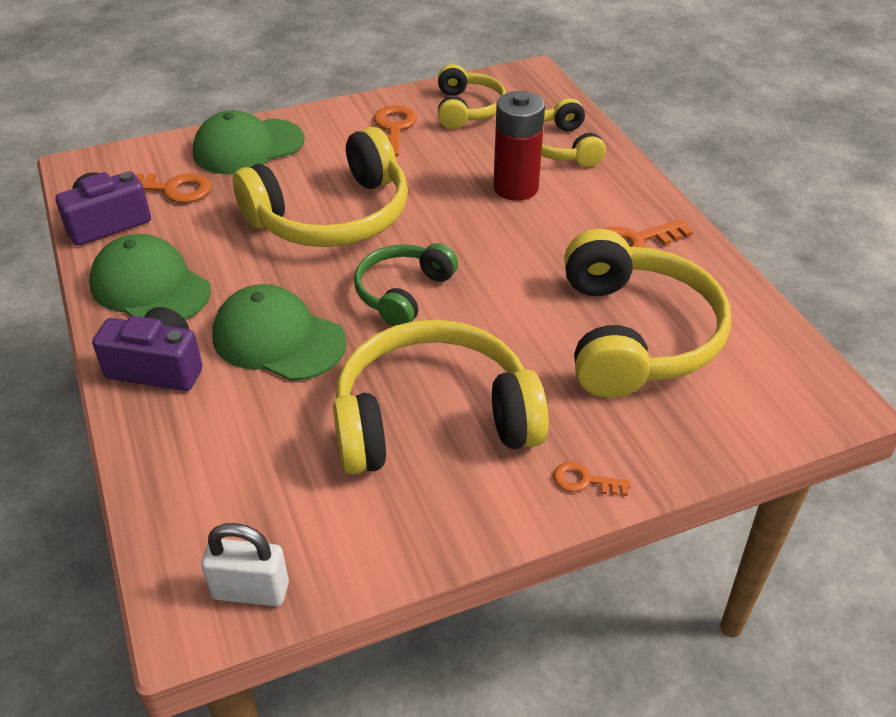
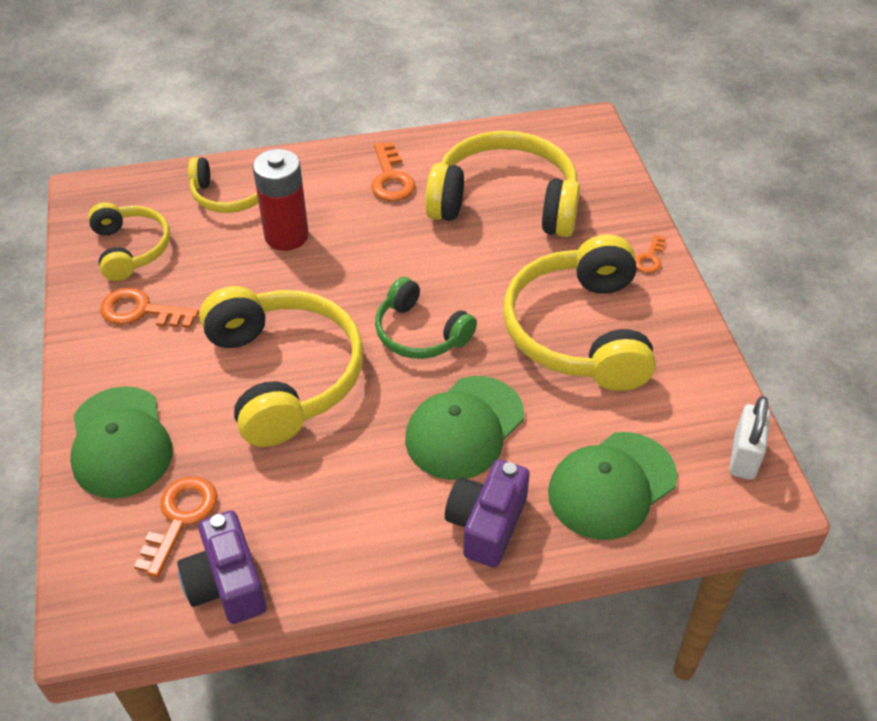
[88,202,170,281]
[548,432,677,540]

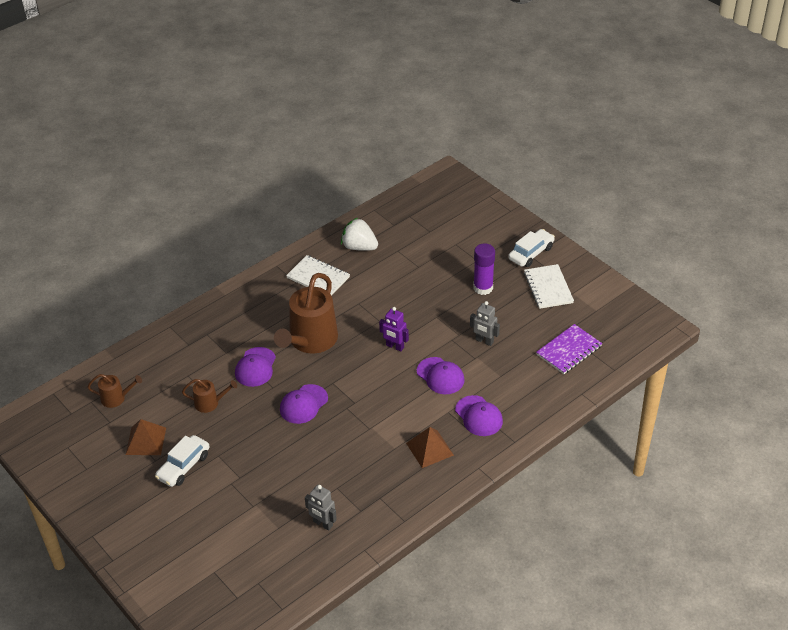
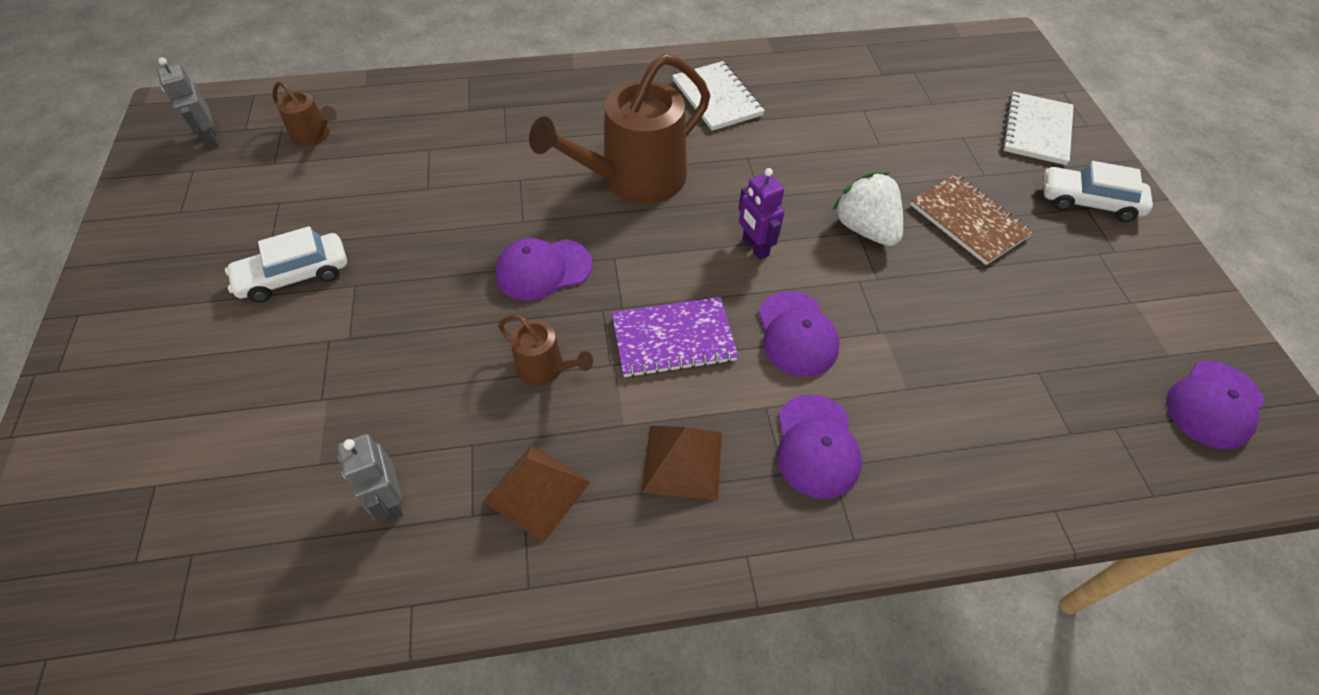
[157,57,219,150]
[483,444,591,543]
[498,315,593,385]
[612,297,738,378]
[833,173,903,246]
[910,174,1034,265]
[1002,92,1074,165]
[1043,161,1153,222]
[1166,361,1264,450]

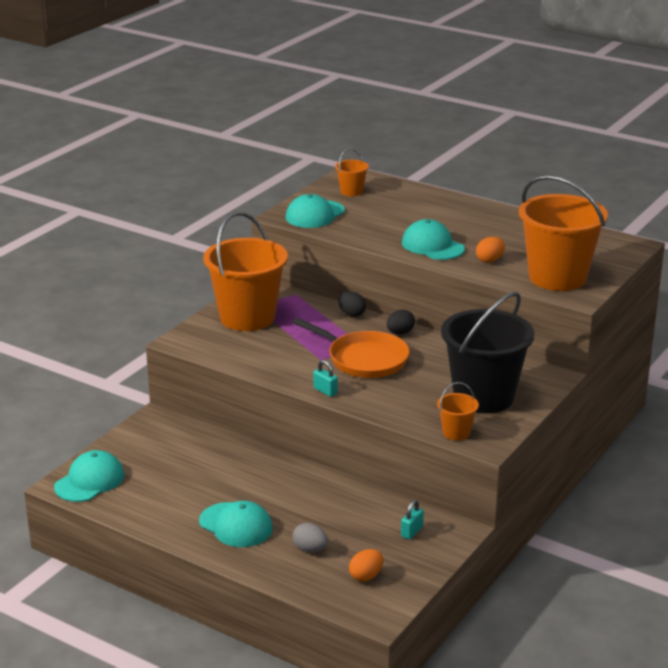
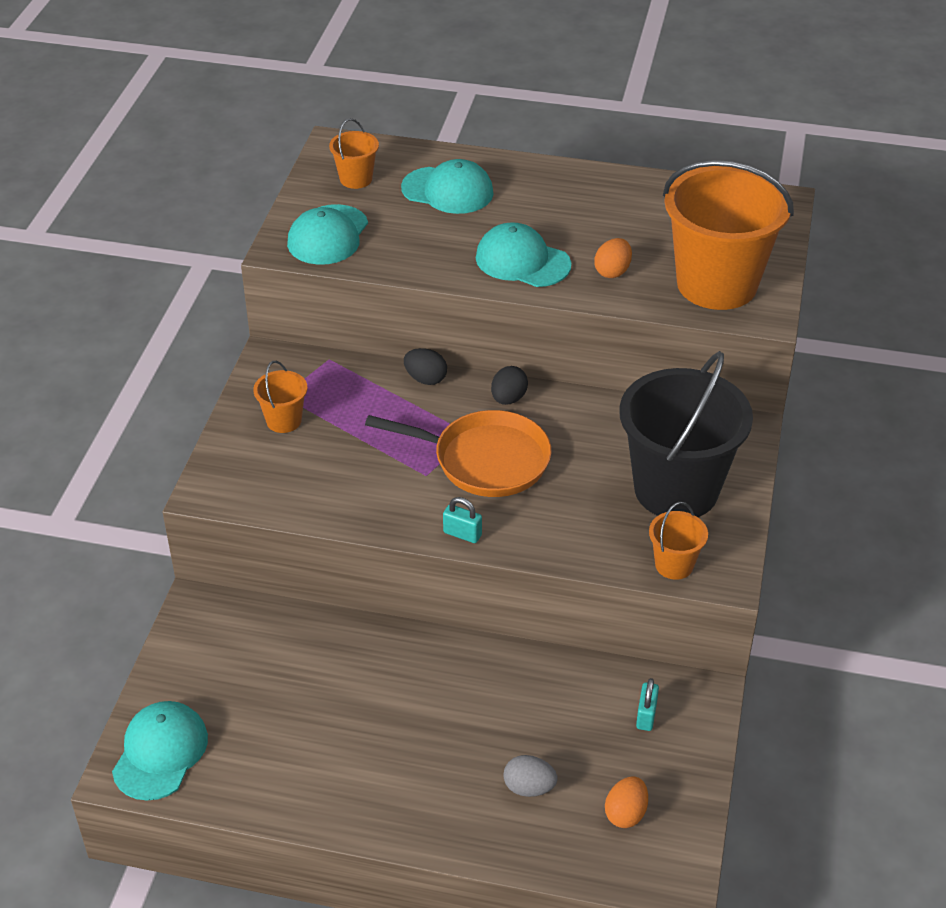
[253,361,308,433]
[401,159,494,214]

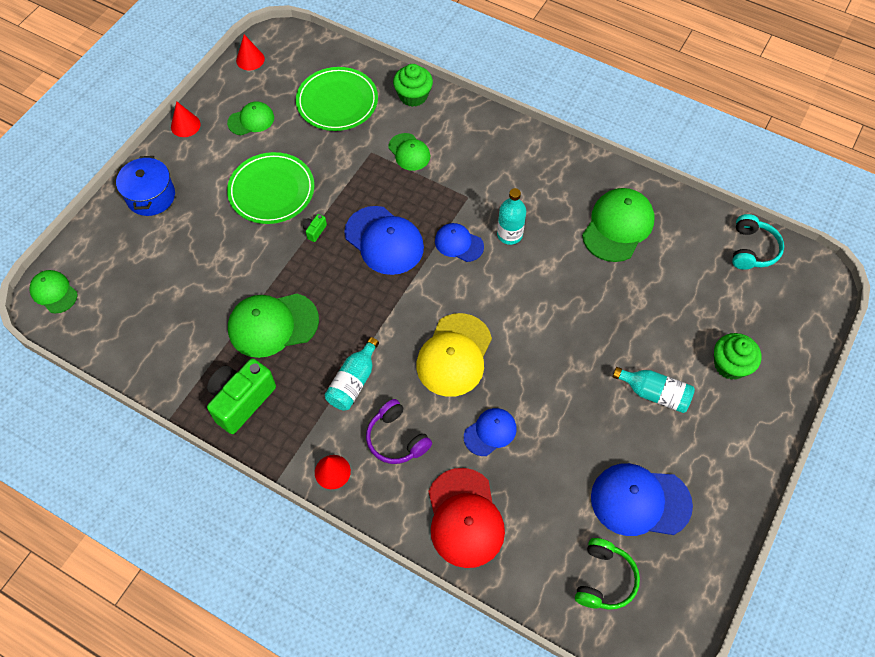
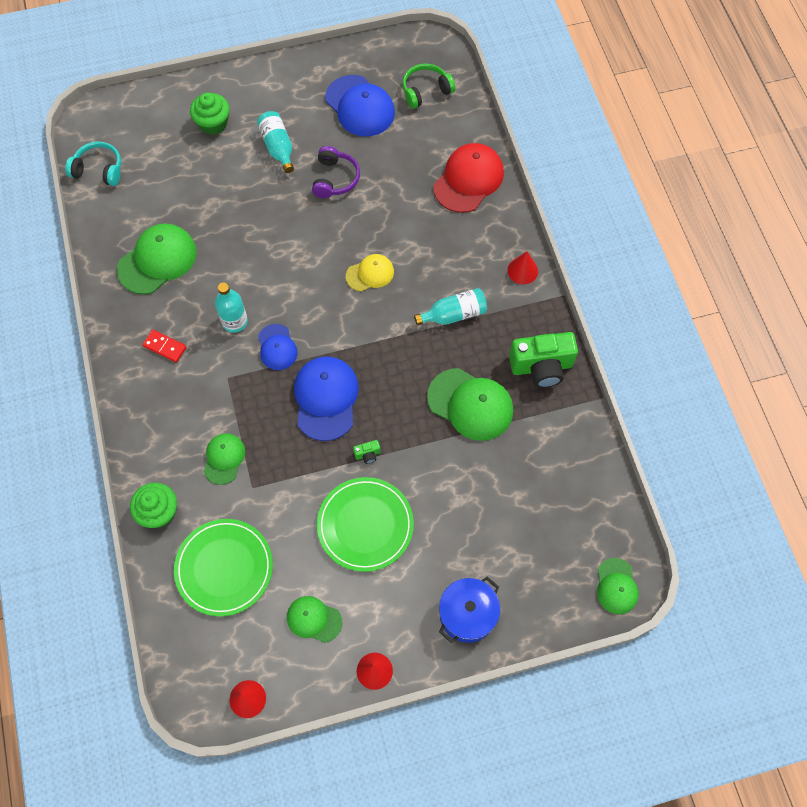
[65,141,121,186]
[117,223,197,295]
[142,330,187,363]
[312,146,360,198]
[346,254,394,292]
[464,408,517,456] (first image)

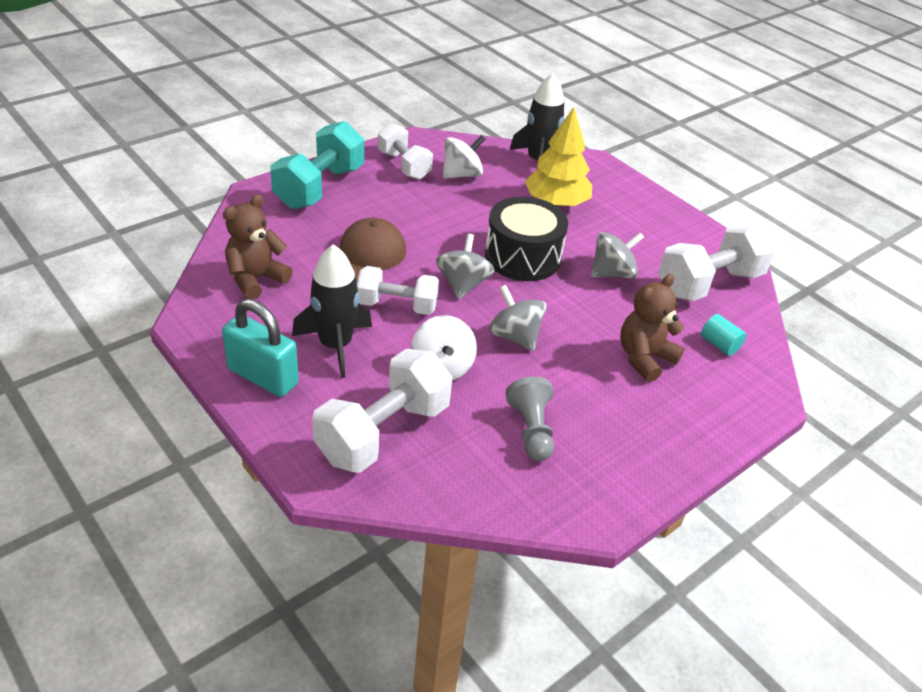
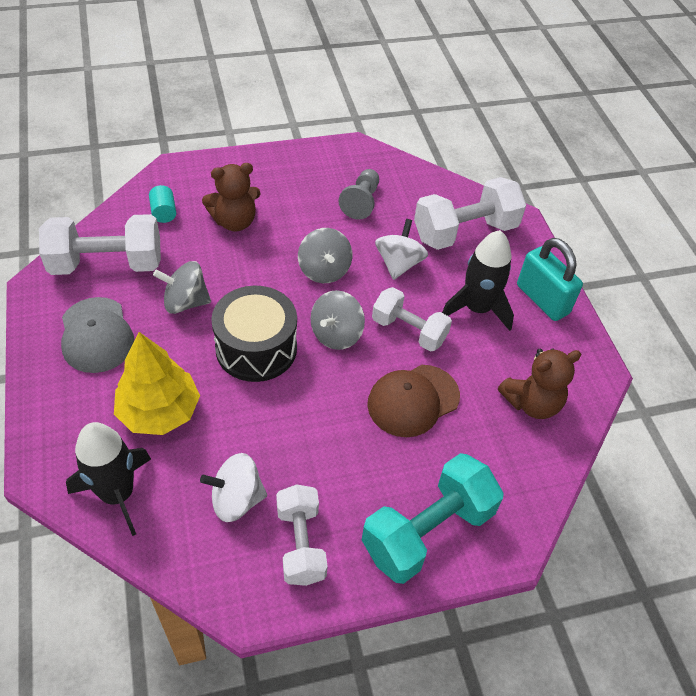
[61,297,134,373]

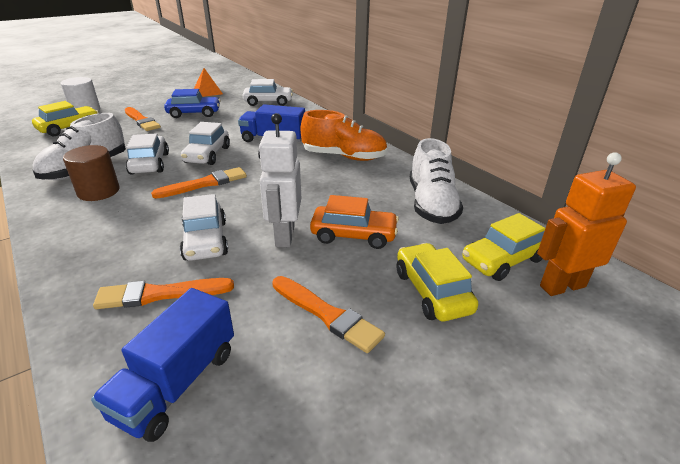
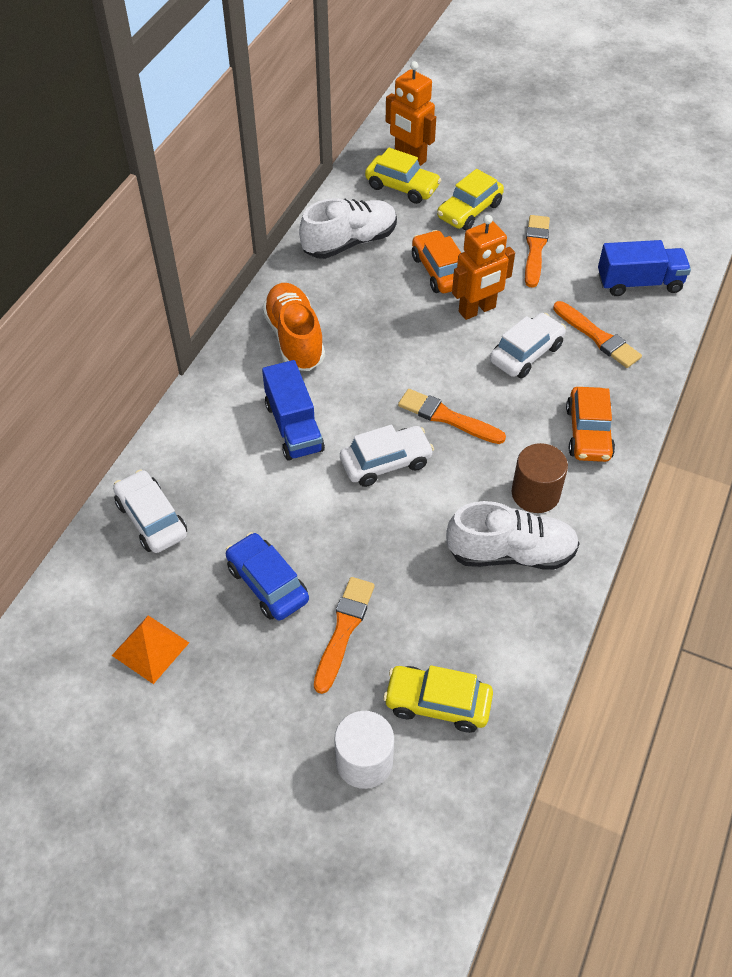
[452,215,515,320]
[566,387,615,462]
[126,133,169,175] (first image)

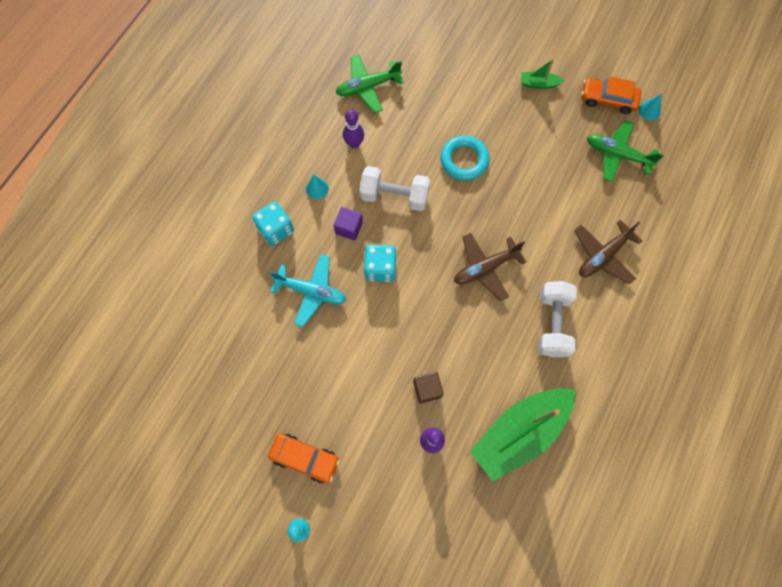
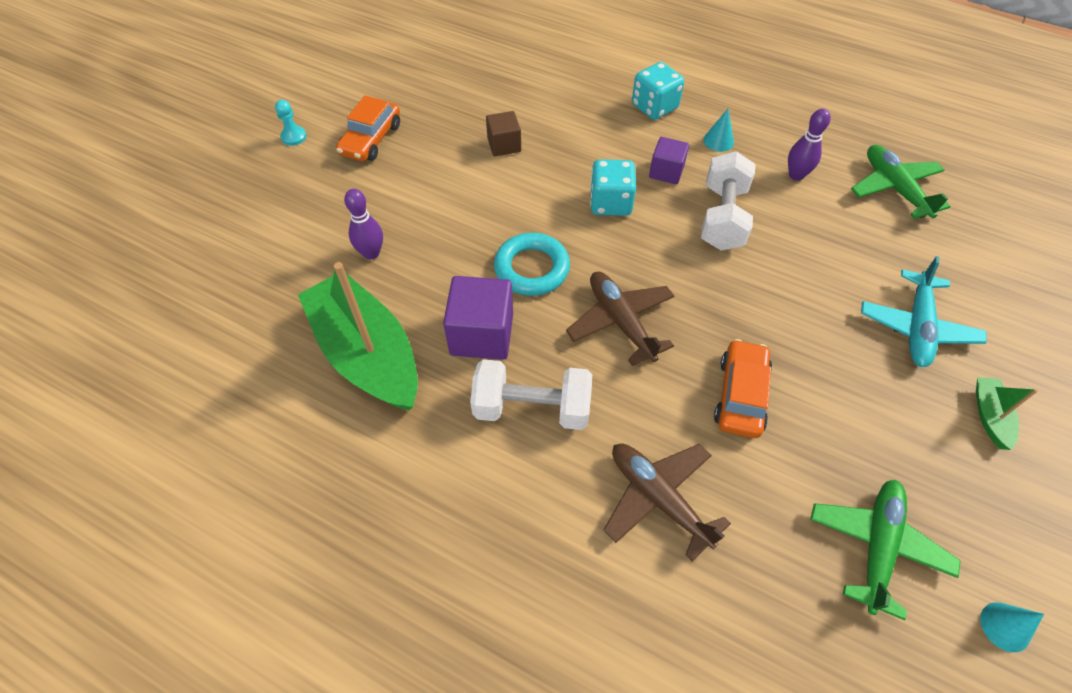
[443,276,513,360]
[486,111,521,156]
[494,233,570,296]
[714,339,772,438]
[861,256,987,367]

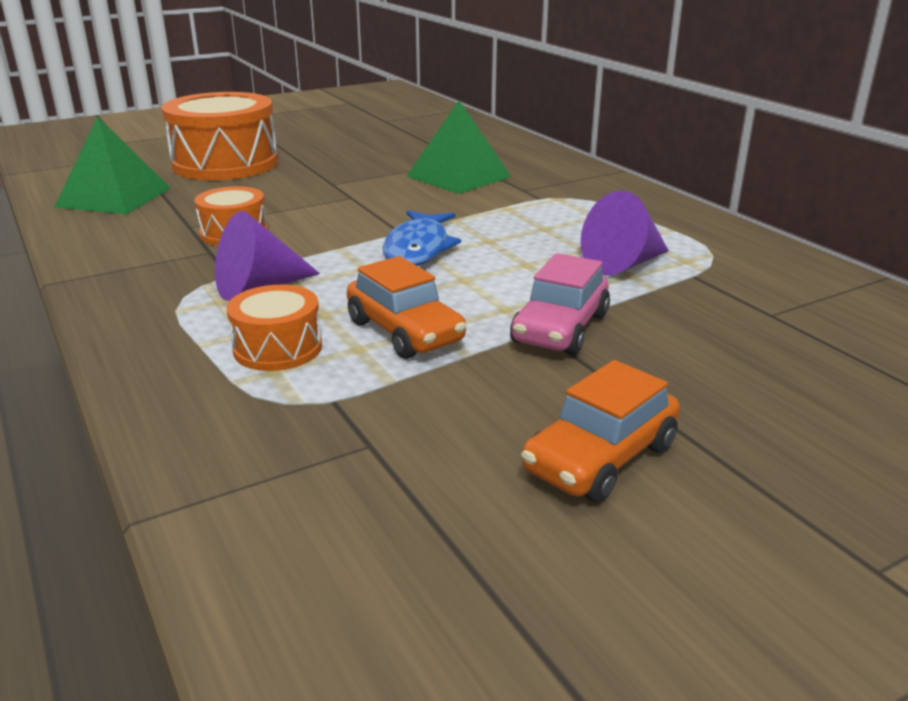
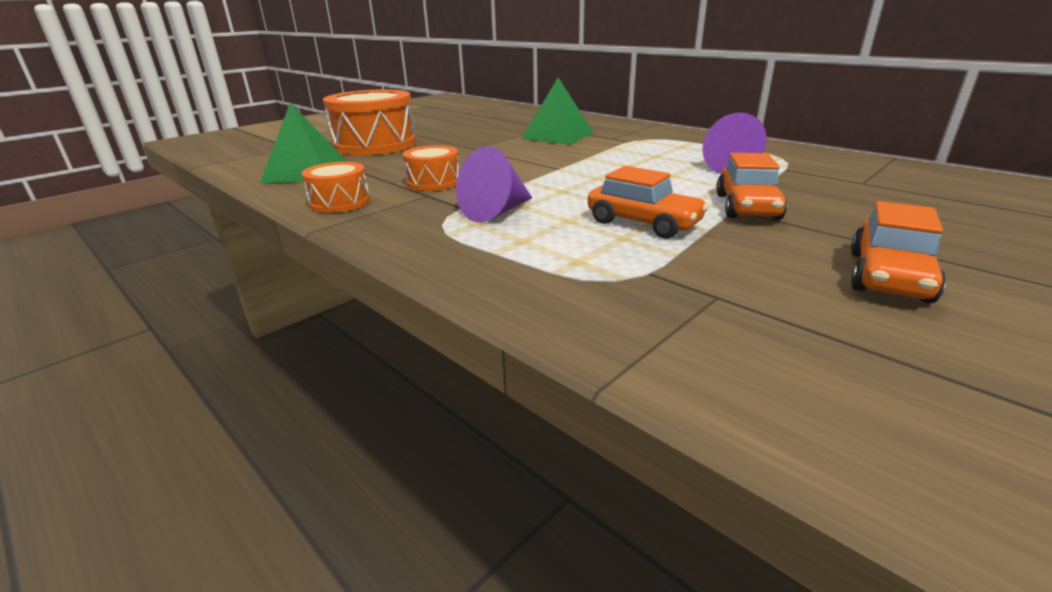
[302,162,370,213]
[716,153,787,220]
[383,210,461,266] (first image)

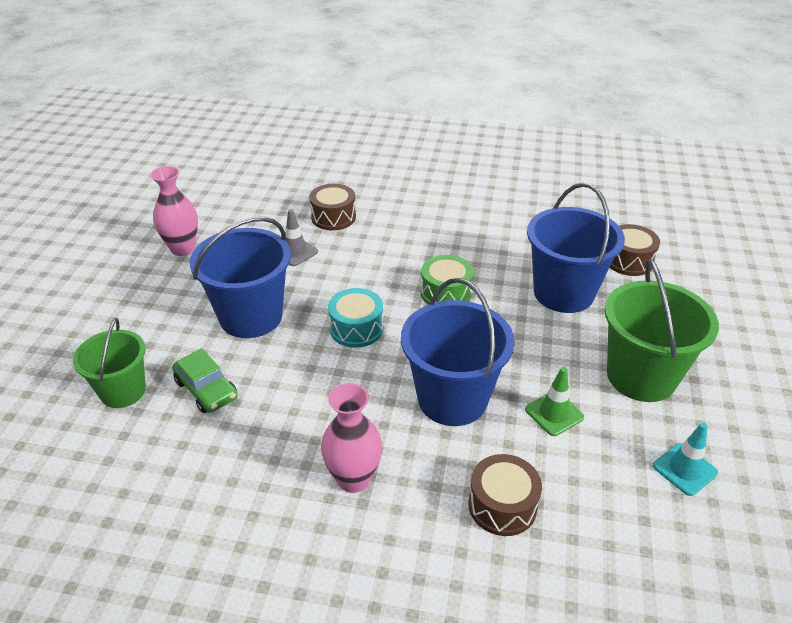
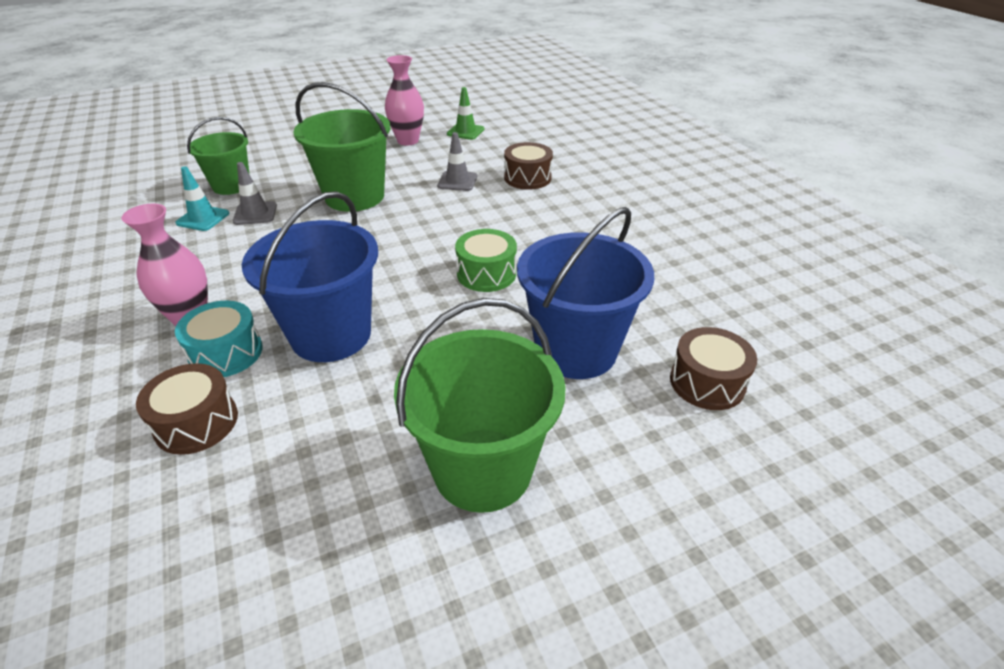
[175,166,229,231]
[175,301,263,377]
[233,162,277,225]
[294,82,391,212]
[447,87,484,140]

